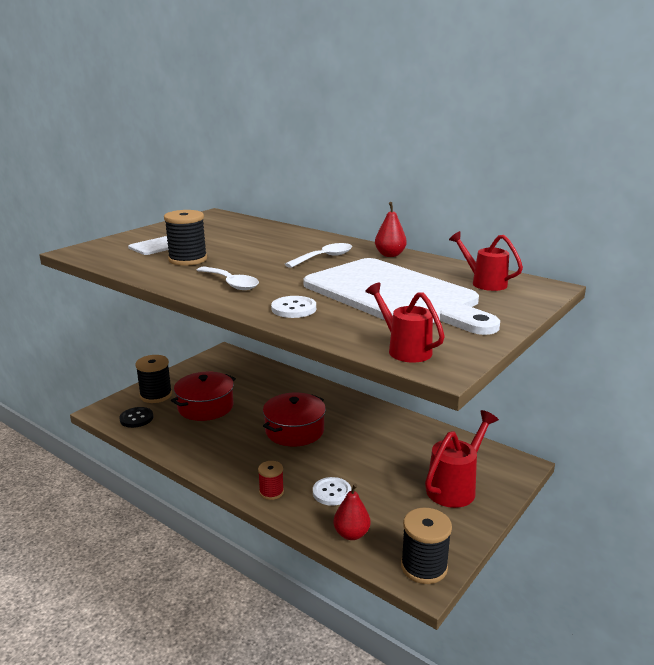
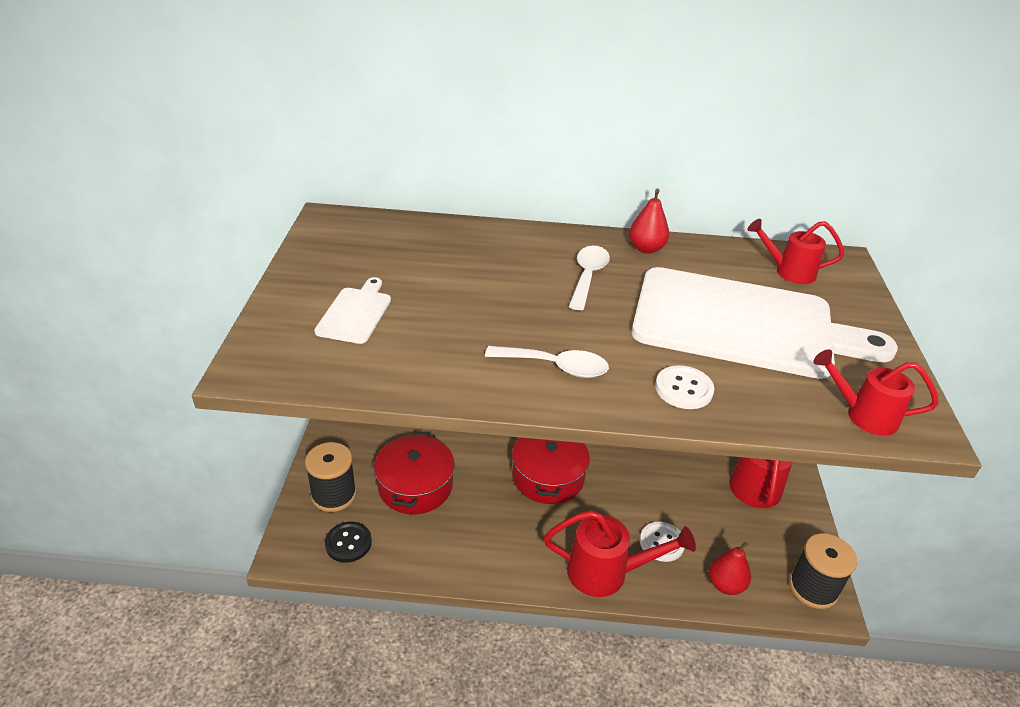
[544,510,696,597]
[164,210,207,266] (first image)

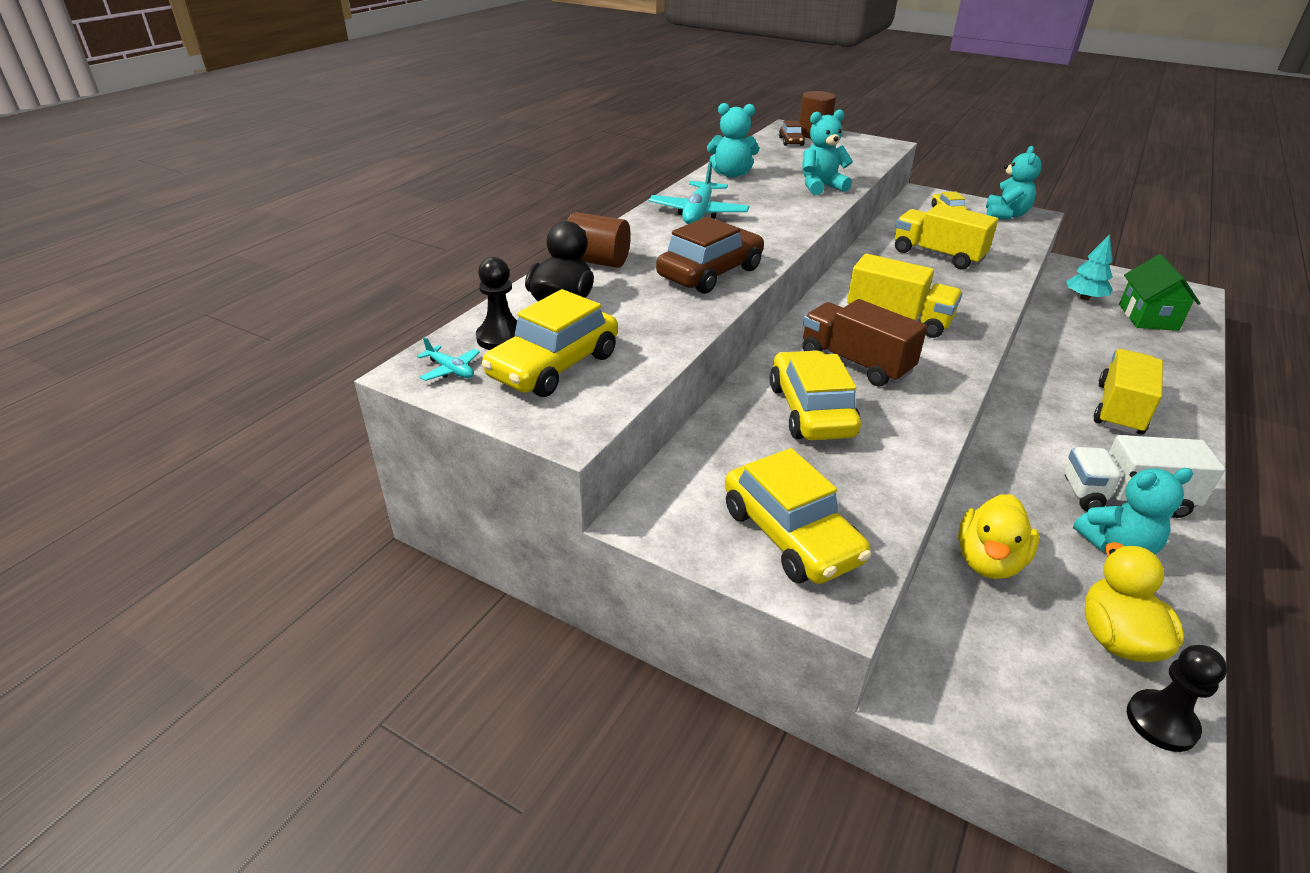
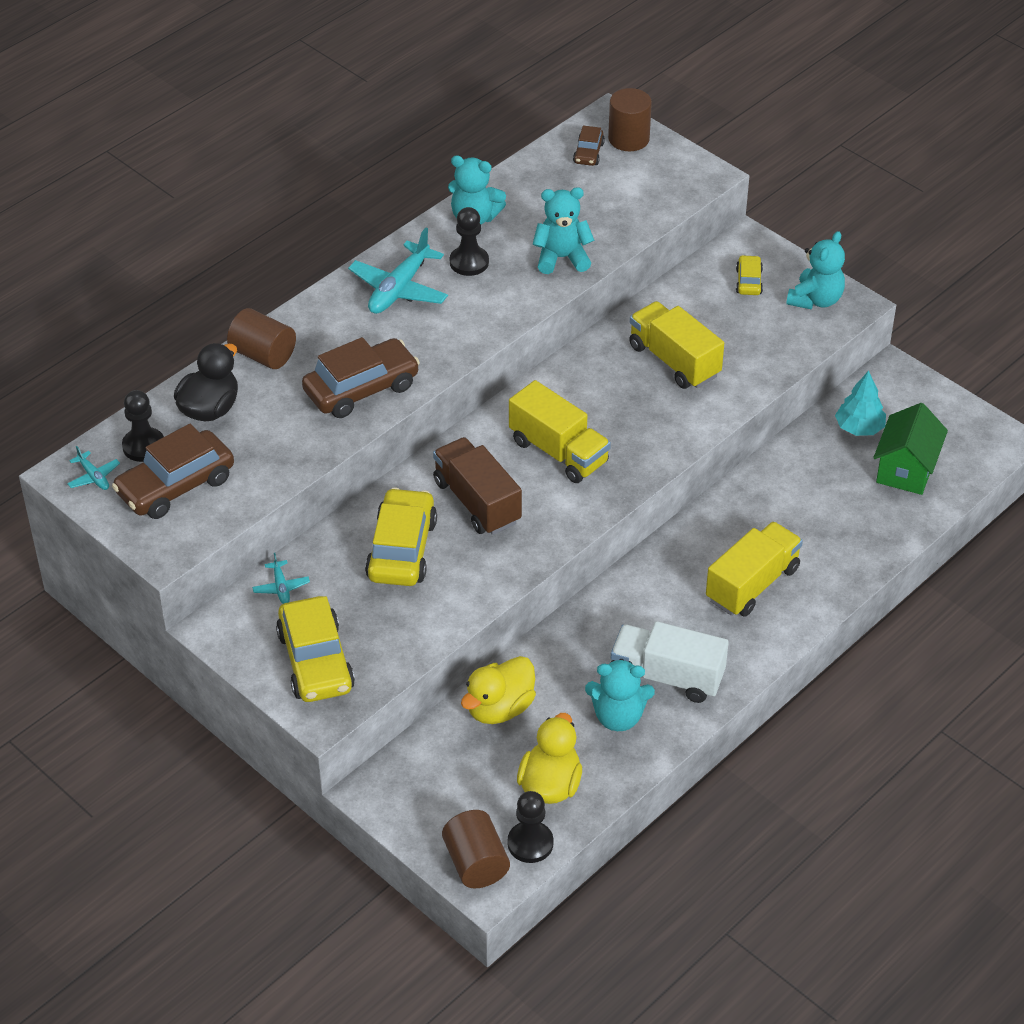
[112,424,234,519]
[252,553,310,604]
[442,810,510,888]
[450,207,489,276]

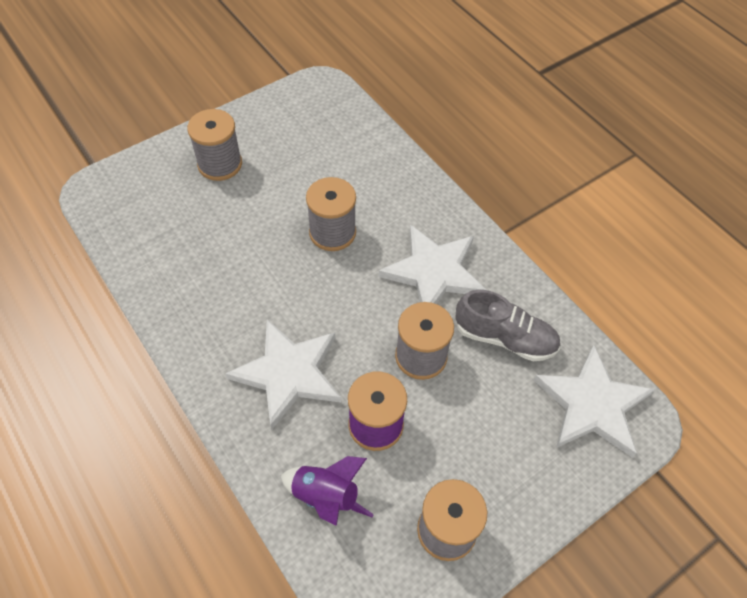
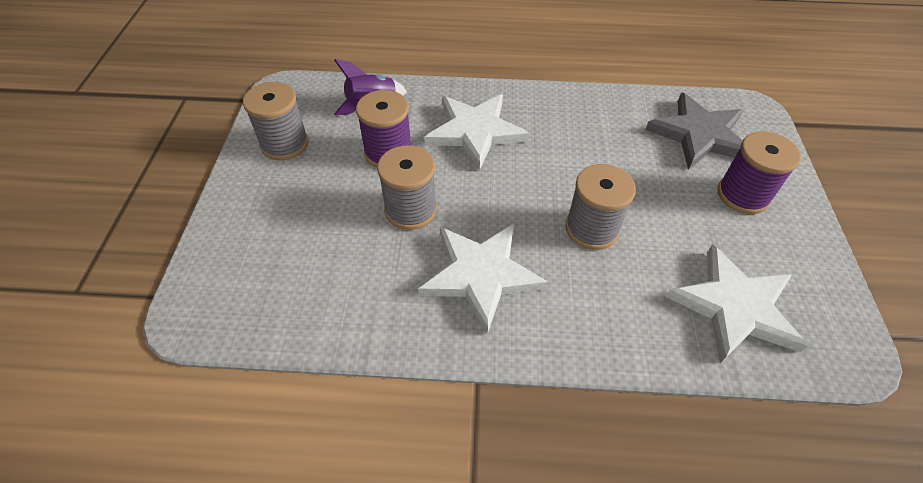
[645,92,743,170]
[665,244,808,363]
[718,132,801,214]
[455,290,561,361] (first image)

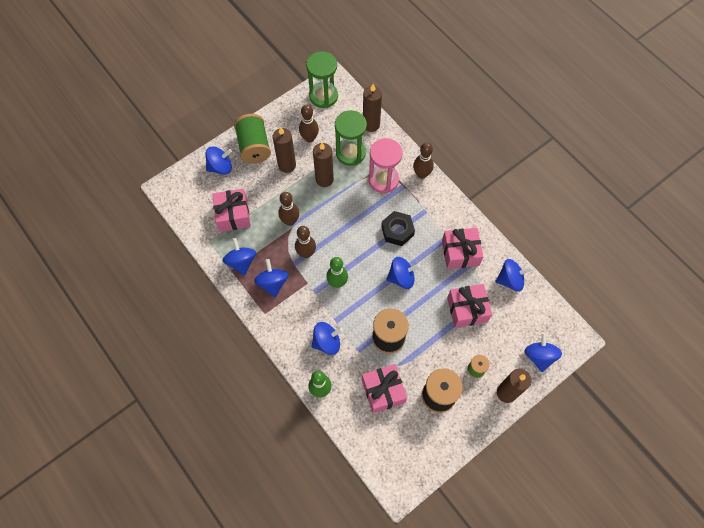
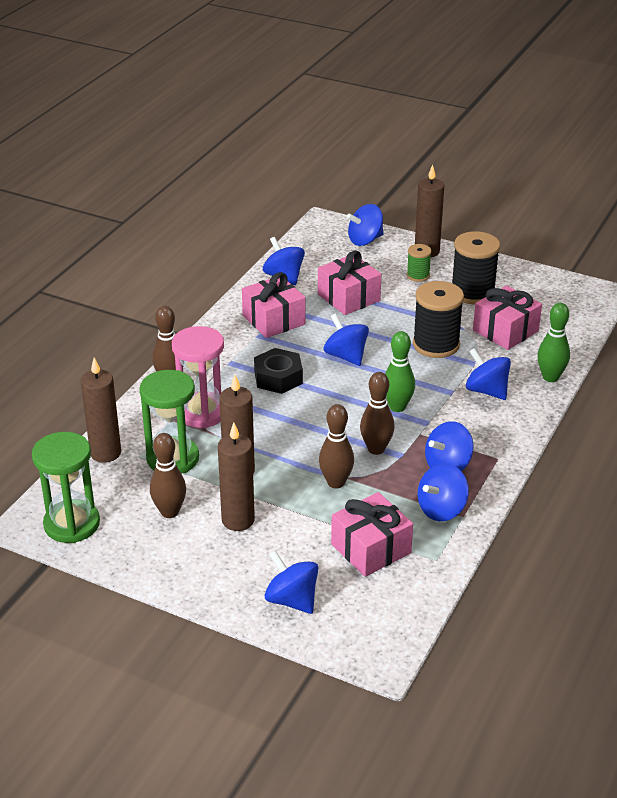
[234,114,271,164] (first image)

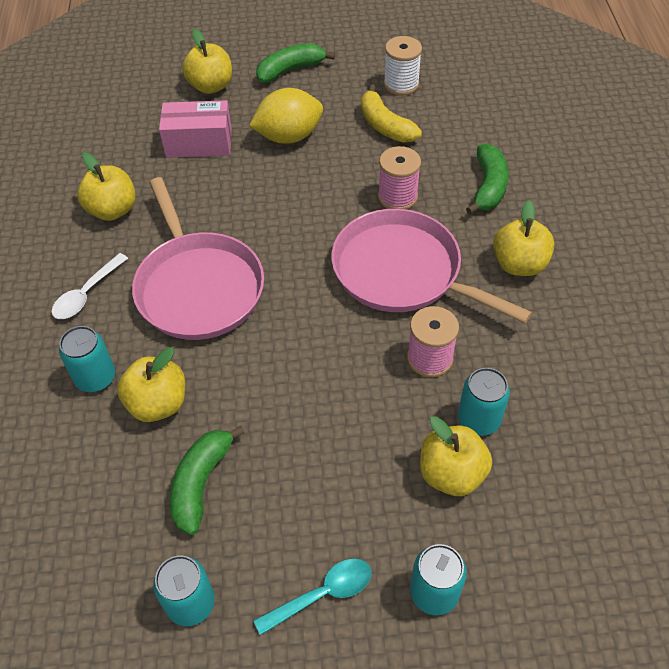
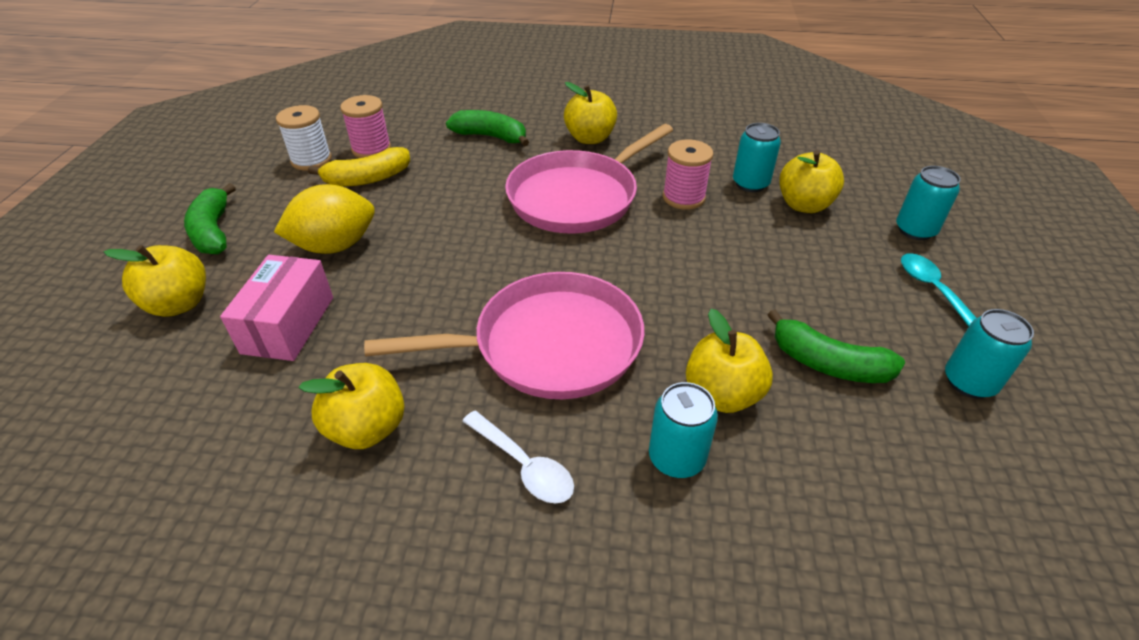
[274,184,375,254]
[340,95,391,158]

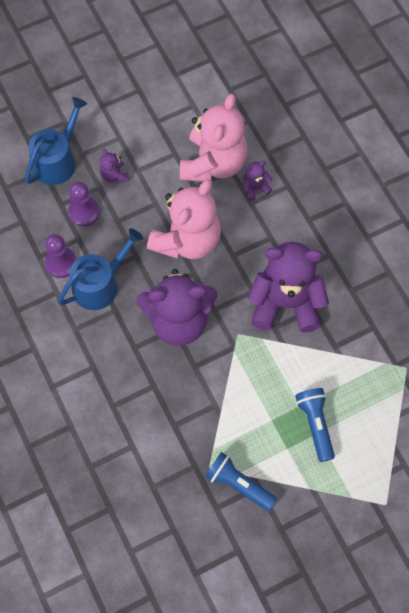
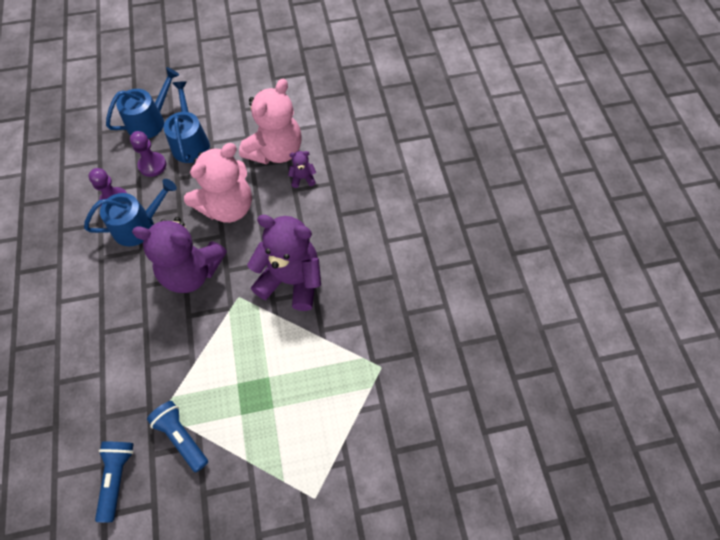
[95,442,134,522]
[164,81,210,163]

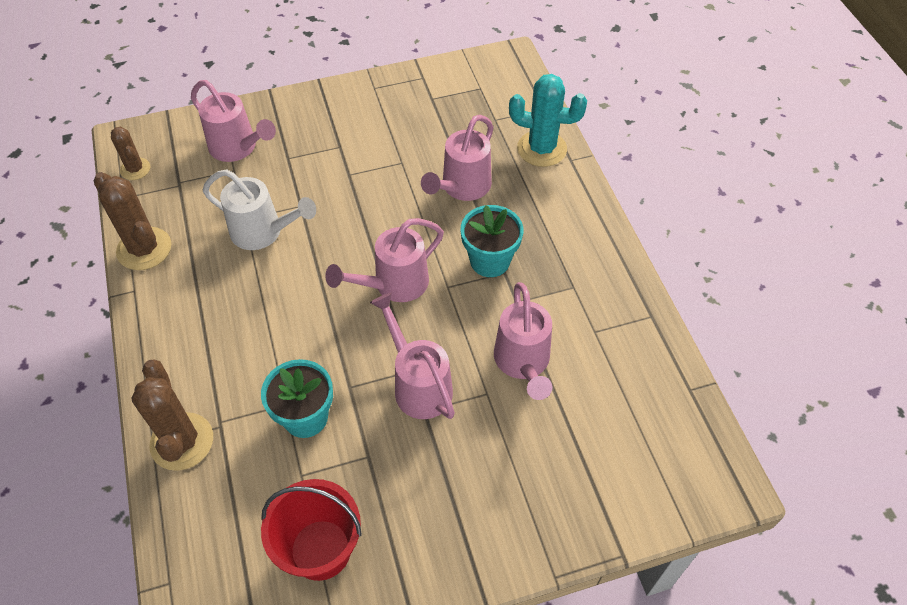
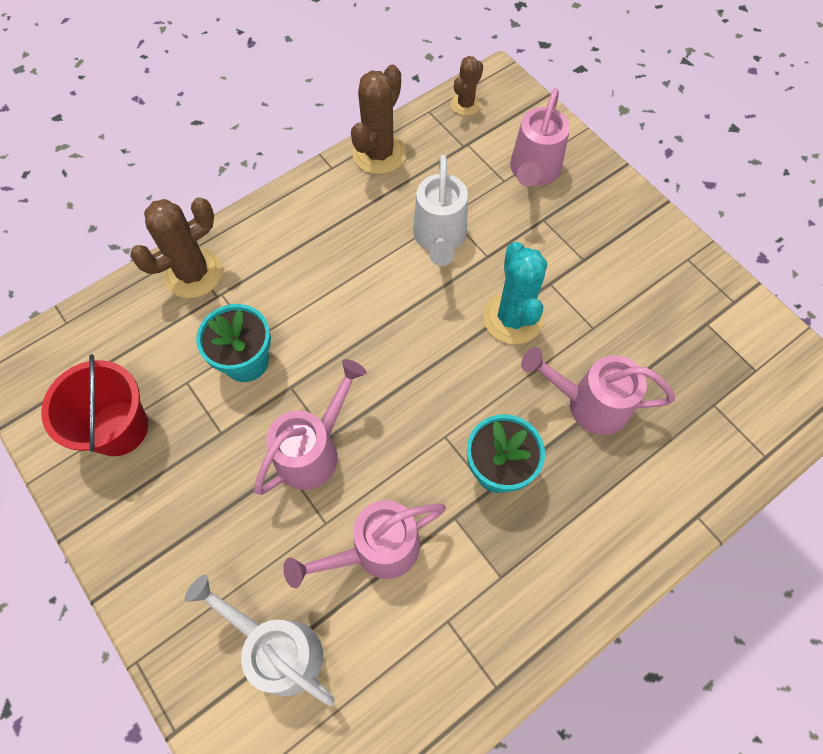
[185,575,335,706]
[483,242,547,344]
[325,218,444,302] (first image)

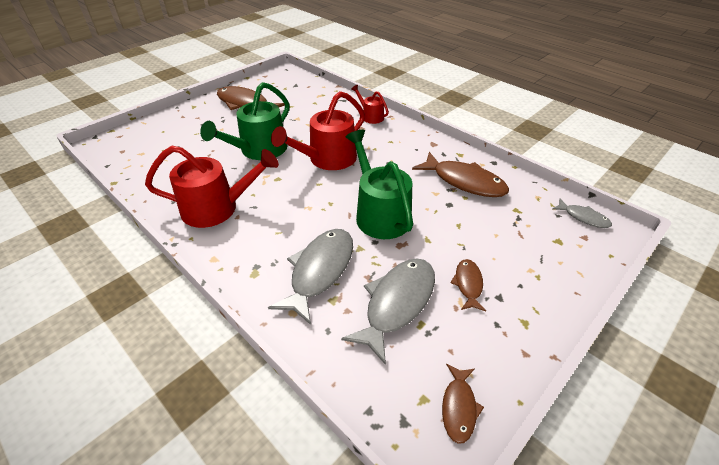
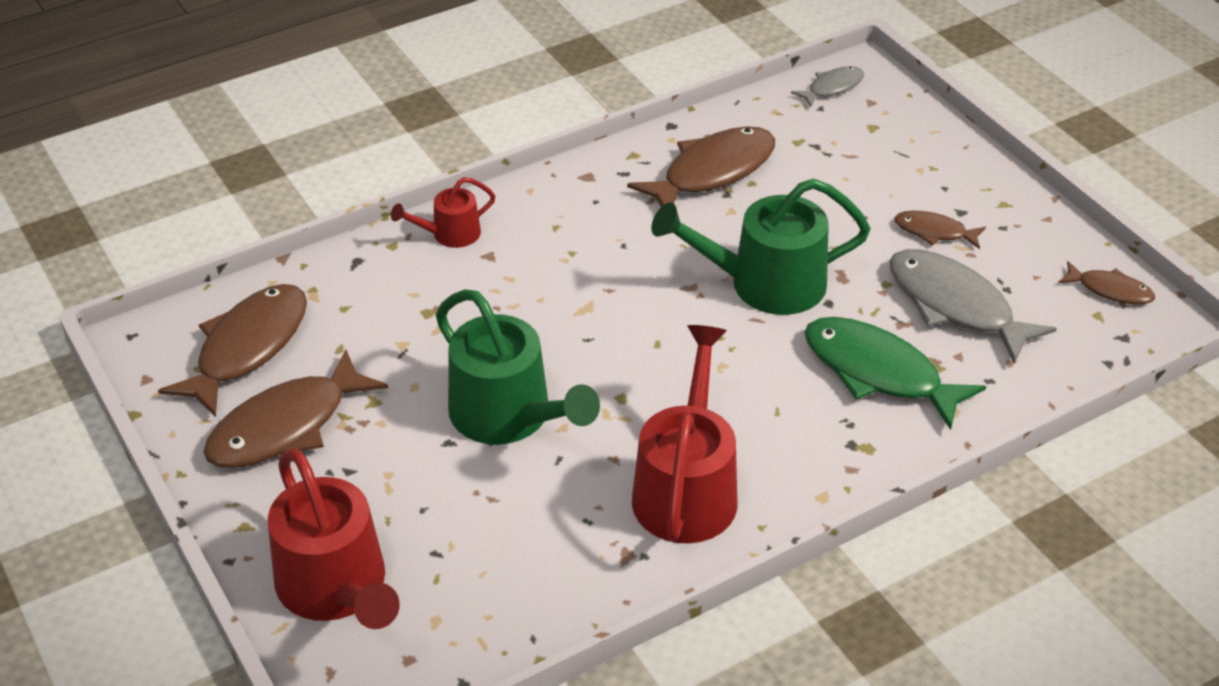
[158,284,307,417]
[268,449,400,629]
[804,317,986,430]

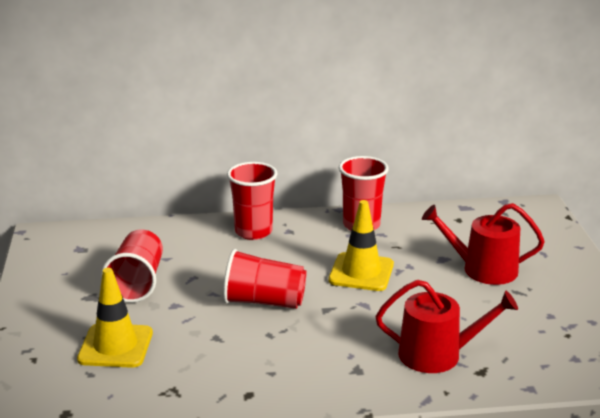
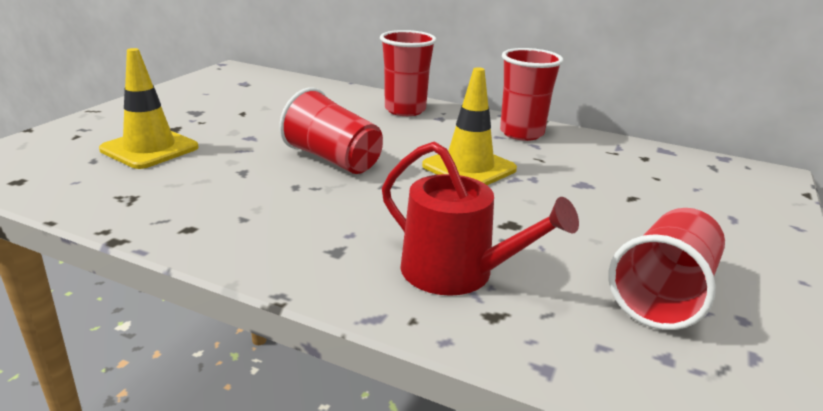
[609,208,725,330]
[422,203,545,285] (first image)

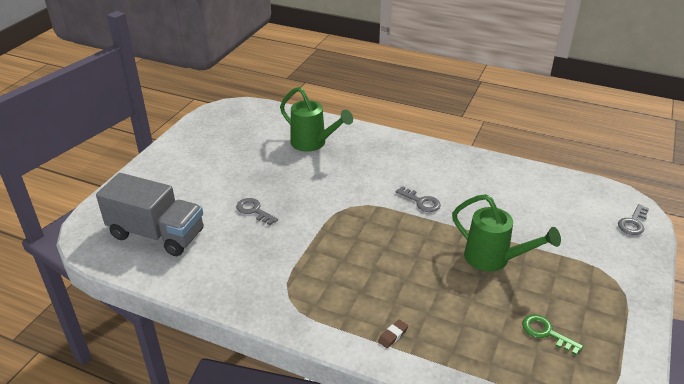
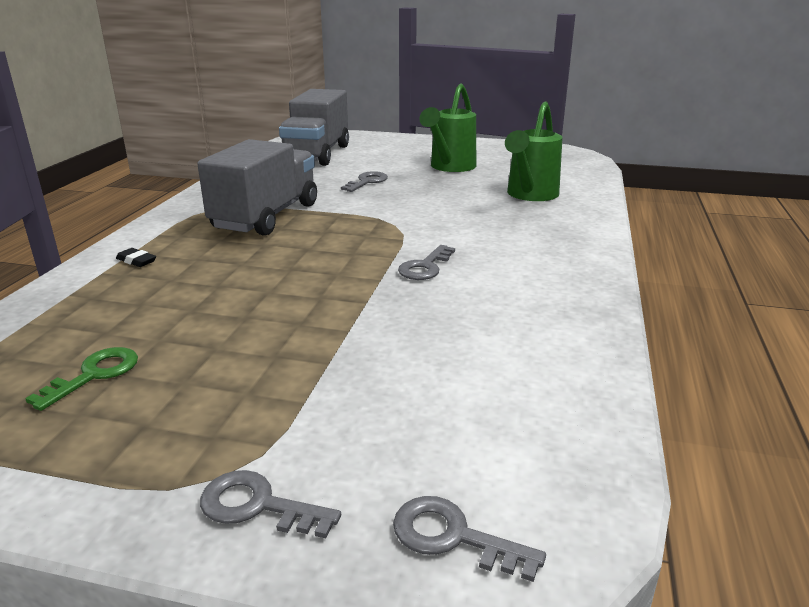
[116,248,156,267]
[197,139,317,236]
[200,470,341,538]
[419,84,476,172]

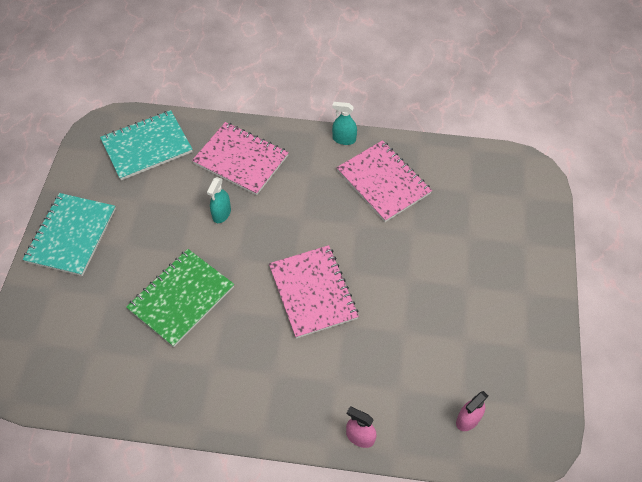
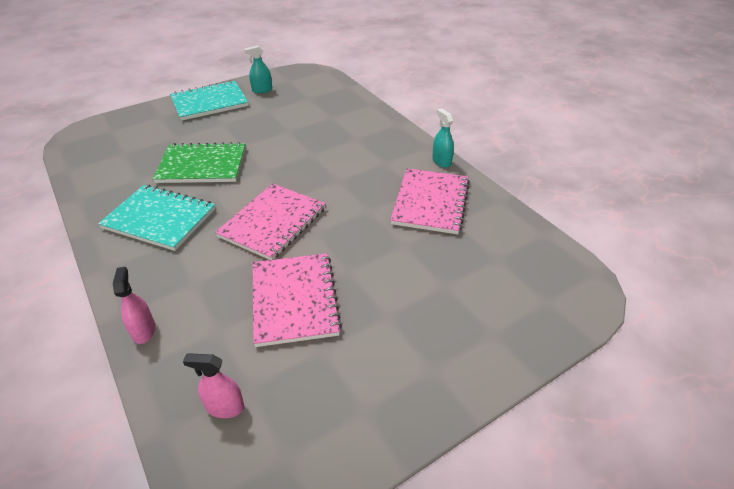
[98,185,215,251]
[244,45,272,93]
[252,253,342,347]

